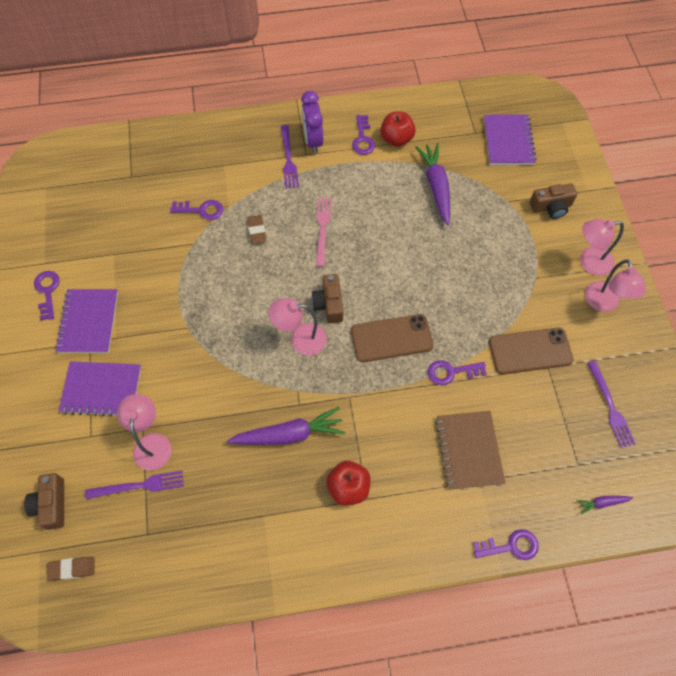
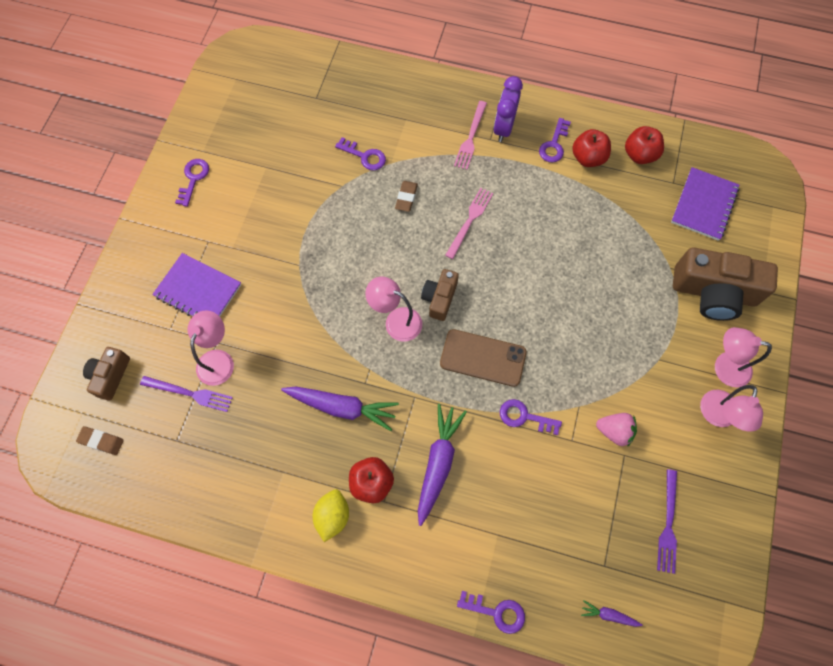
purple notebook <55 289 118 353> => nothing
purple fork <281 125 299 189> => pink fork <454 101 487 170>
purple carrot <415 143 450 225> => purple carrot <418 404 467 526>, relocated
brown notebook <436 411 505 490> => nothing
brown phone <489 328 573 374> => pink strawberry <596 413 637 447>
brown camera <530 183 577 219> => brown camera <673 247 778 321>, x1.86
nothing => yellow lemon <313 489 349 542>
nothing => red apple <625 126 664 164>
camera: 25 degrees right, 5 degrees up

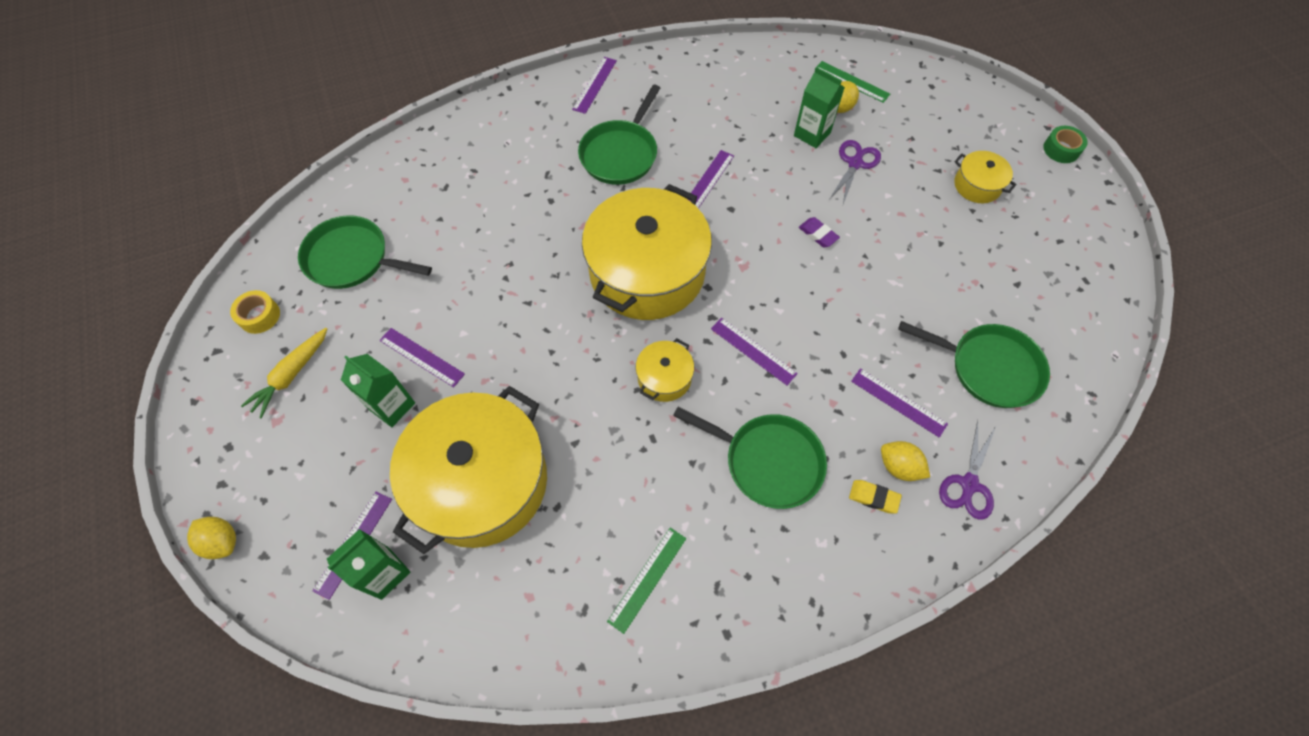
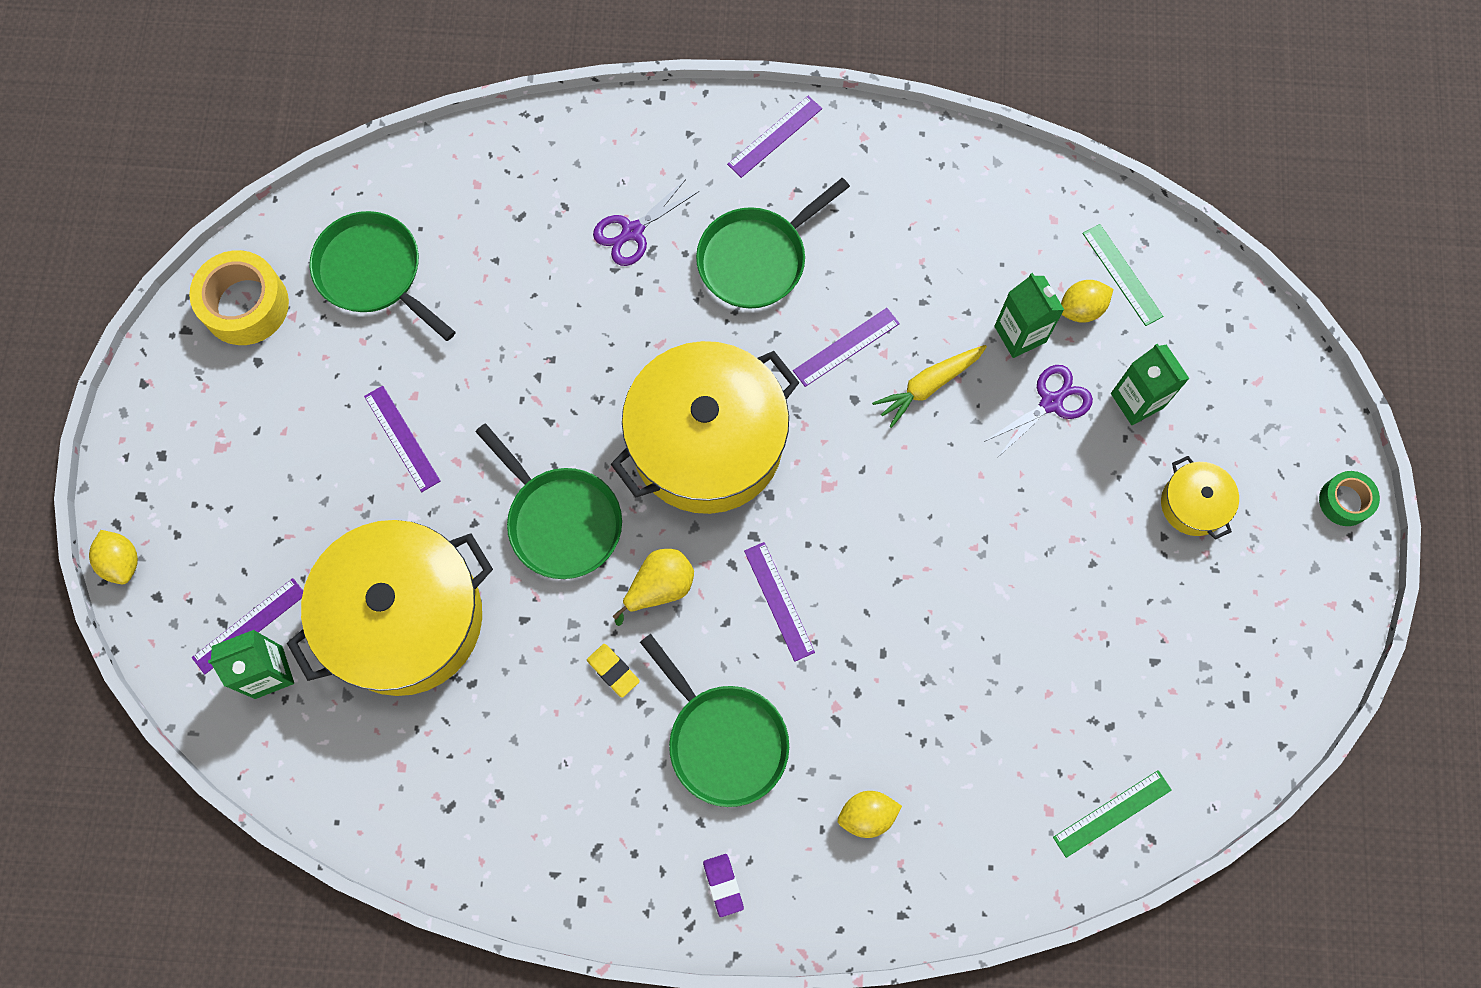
yellow tape <230 290 280 334> => yellow tape <189 250 289 345>, x1.74
yellow carrot <241 328 327 419> => yellow carrot <872 345 987 428>, relocated
green carton <341 354 415 427> => green carton <1111 343 1190 425>, relocated
green ruler <607 528 686 634> => green ruler <1053 770 1172 858>, relocated
yellow pot <636 338 694 402> => yellow pear <613 549 694 626>
purple eraser <799 217 840 247> => purple eraser <703 854 744 917>, relocated
yellow eraser <849 480 902 514> => yellow eraser <587 644 640 698>, relocated
purple ruler <851 368 948 438> => nothing
yellow lemon <881 441 930 481> => yellow lemon <838 791 902 838>, 75 degrees counterclockwise
green pan <898 321 1050 408> => green pan <476 423 622 579>, relocated
purple scissors <939 420 996 520> => purple scissors <593 178 699 266>, relocated
camera: 25 degrees right, 10 degrees up

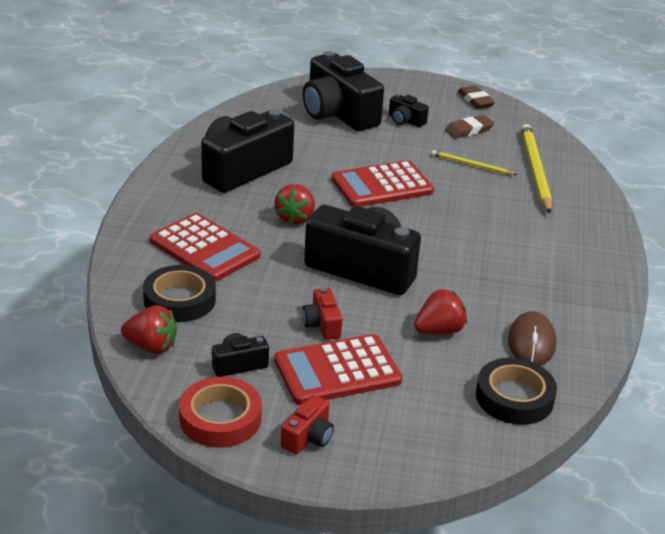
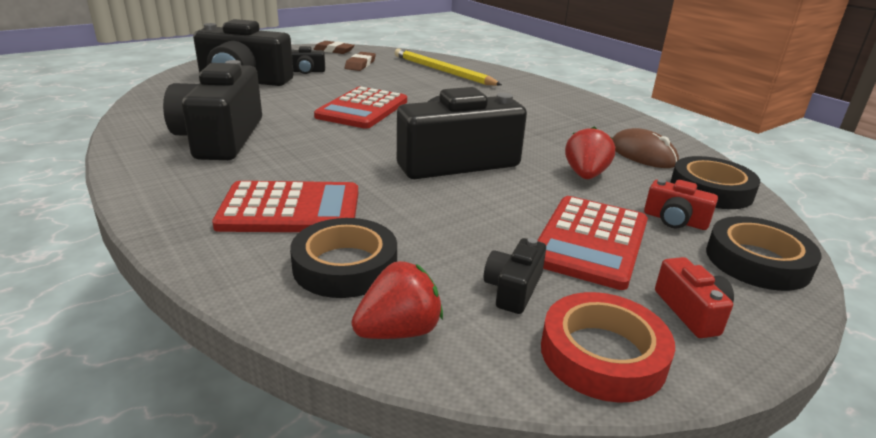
red strawberry <274 184 315 225> => nothing
red camera <302 287 342 340> => red camera <644 179 718 230>, relocated
yellow pencil <431 150 517 175> => nothing
nothing => black tape <706 216 821 291>
camera: 45 degrees left, 5 degrees down

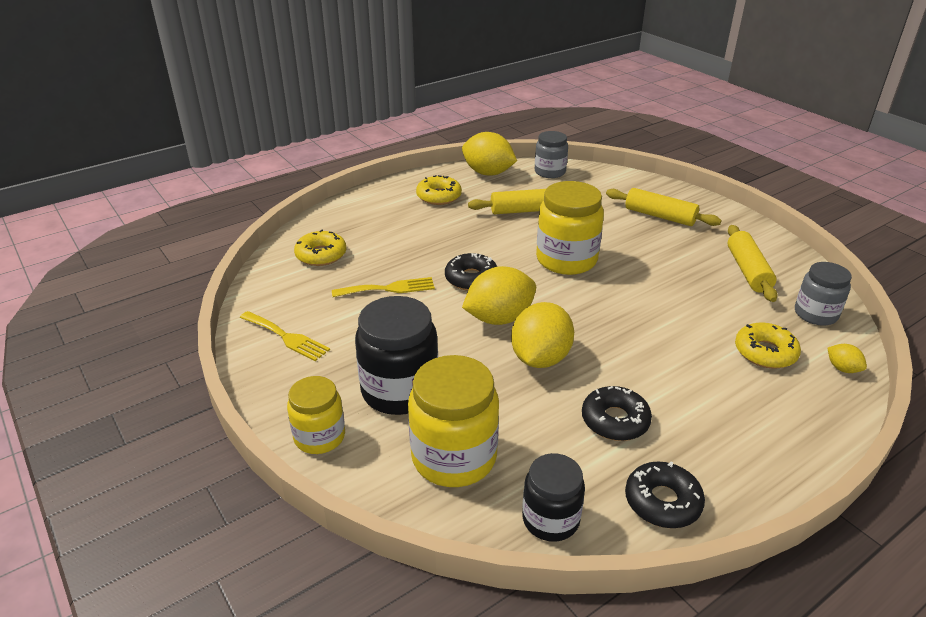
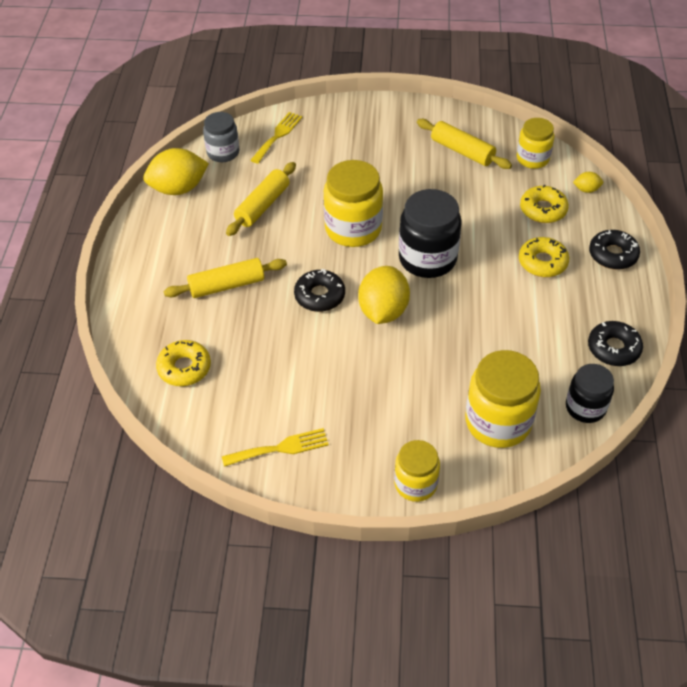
yellow fork <332 277 435 297> => yellow fork <251 112 302 164>, relocated
black jar <355 296 438 415> => black jar <399 189 462 278>, relocated
yellow donut <416 175 462 205> => yellow donut <519 237 569 277>, relocated
yellow lemon <511 302 574 368> => nothing
black donut <582 386 652 441> => black donut <589 230 640 270>, relocated
yellow rolling pin <606 188 722 226> => yellow rolling pin <164 258 287 298>, relocated
grey jar <795 262 852 326> => yellow jar <517 118 554 169>
camera: 50 degrees left, 15 degrees up

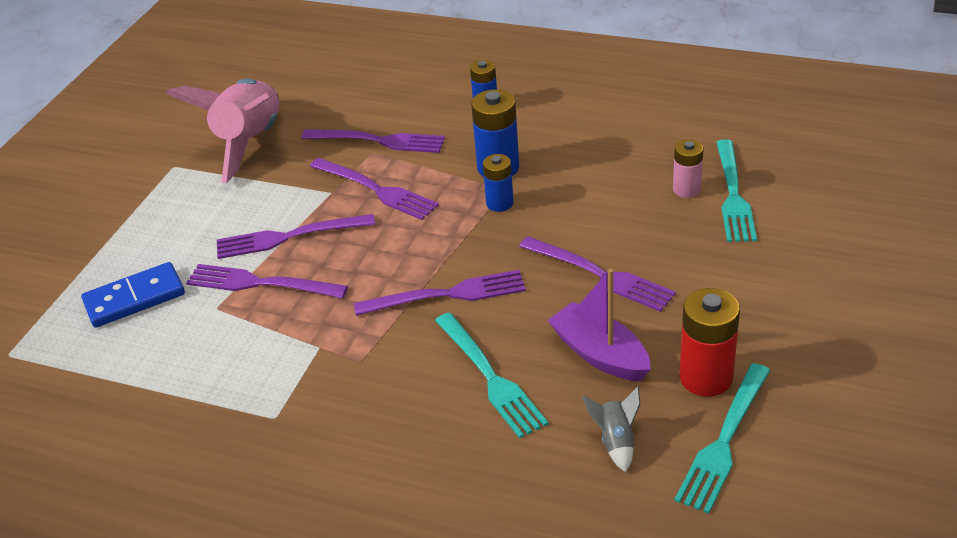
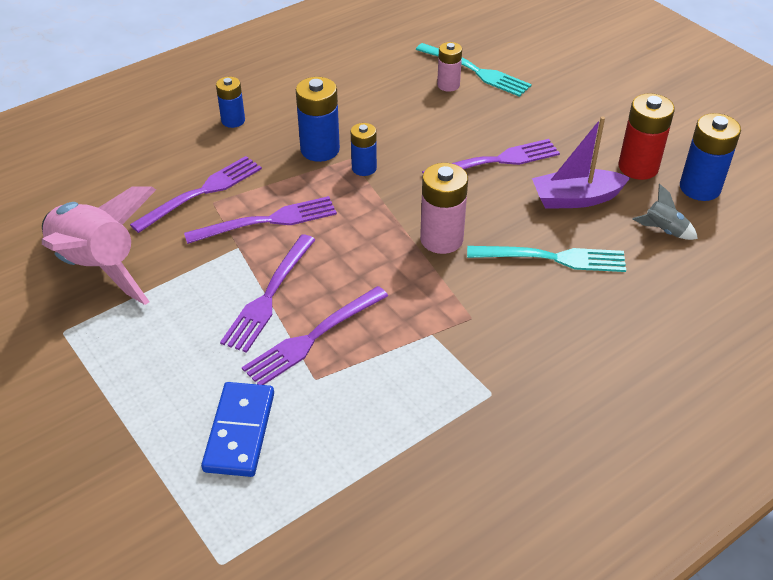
purple fork <354 270 526 316> => pink battery <420 163 468 254>
turquoise fork <674 363 770 514> => blue battery <680 113 741 201>
camera: 60 degrees left, 5 degrees up

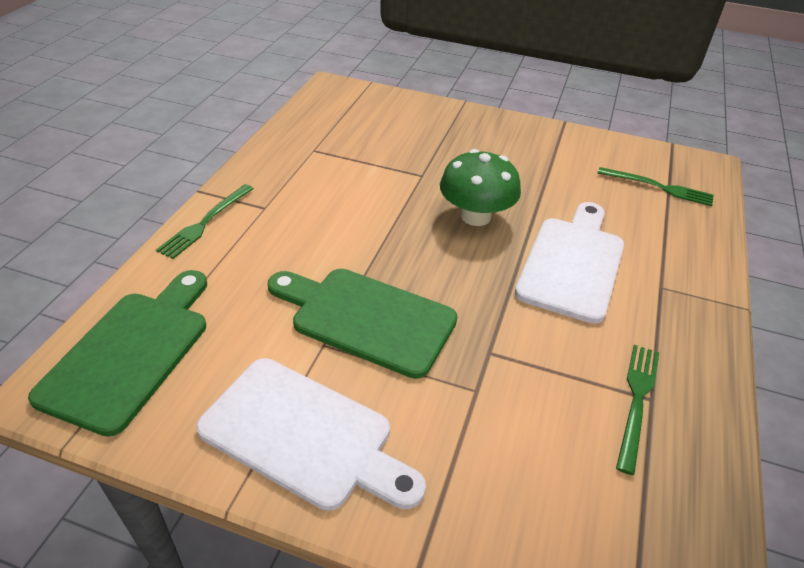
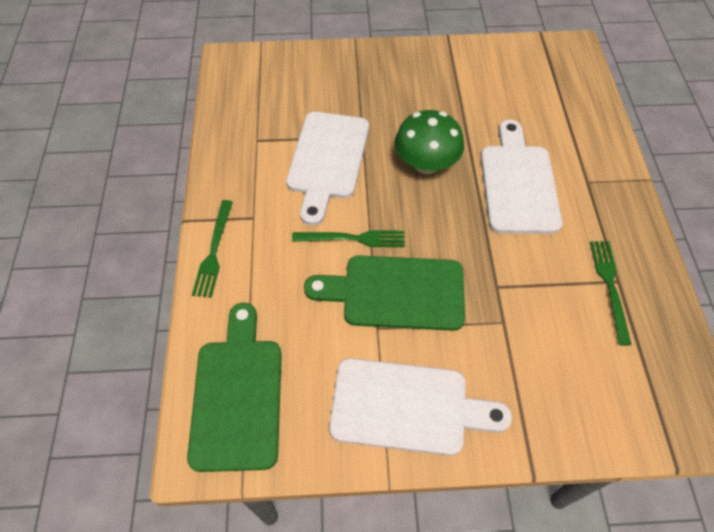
green fork <597 167 714 206> => green fork <292 230 405 247>, relocated
nothing => white cutting board <286 112 369 225>
camera: 20 degrees left, 15 degrees up

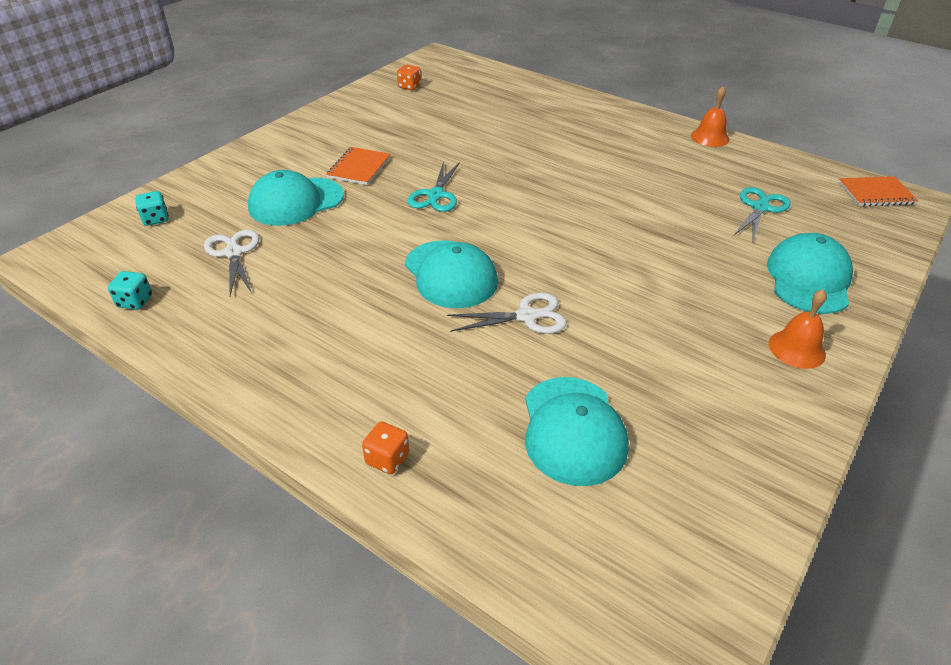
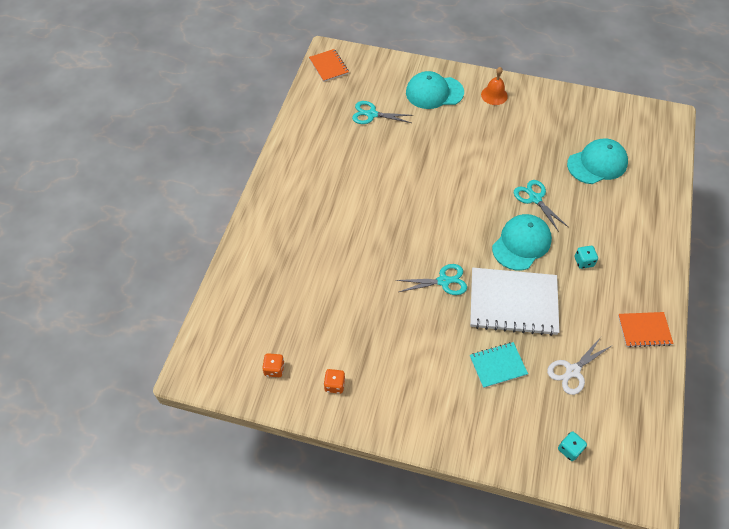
turquoise dice <108 271 152 310> => turquoise dice <575 246 598 269>, relocated
turquoise cap <248 170 344 226> => turquoise notebook <470 342 528 388>
orange notebook <326 147 390 185> => orange notebook <618 312 674 347>, relocated
orange dice <362 422 409 474> => orange dice <324 369 345 394>, relocated
white scissors <447 293 567 334> => turquoise scissors <514 180 568 232>
orange bell <691 86 729 147> => nothing
nothing => white notebook <470 268 559 336>
camera: 110 degrees left, 15 degrees up

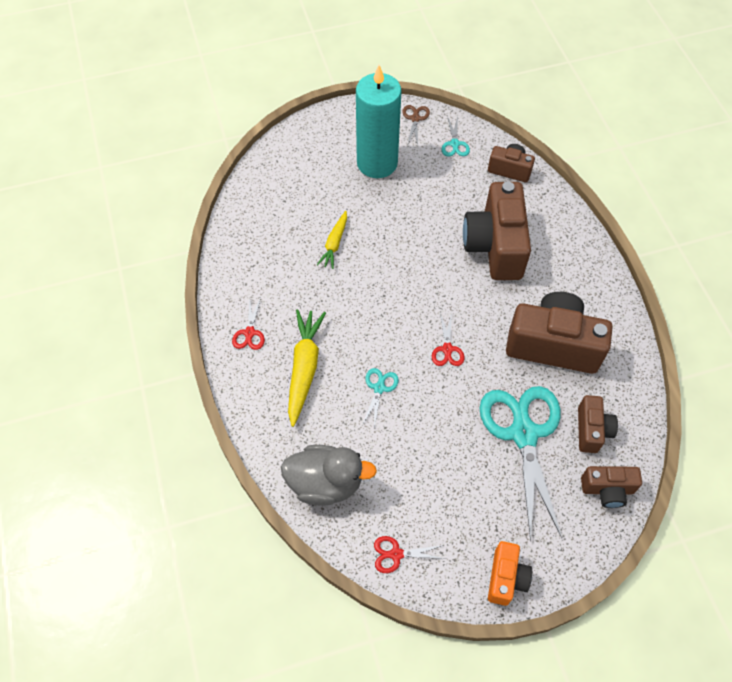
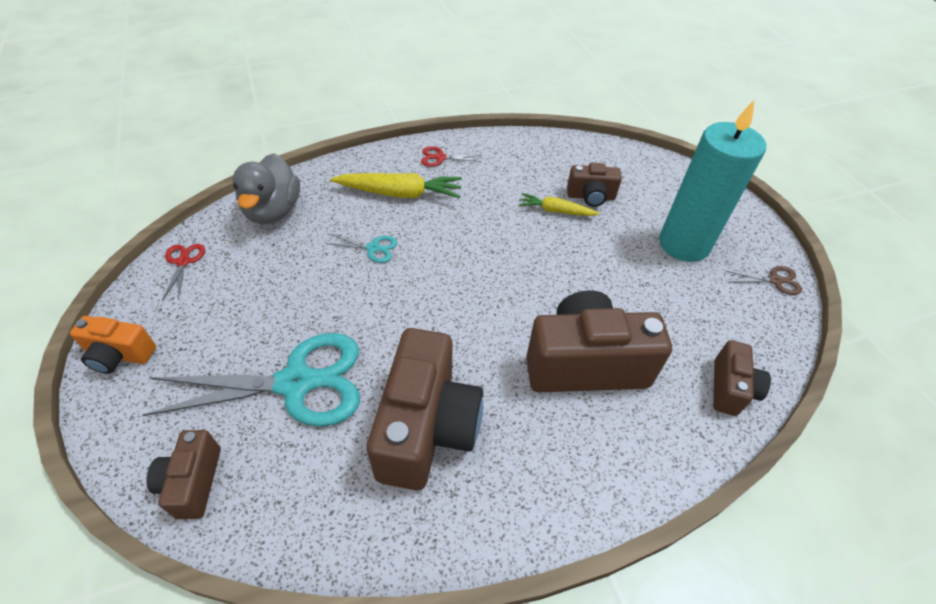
red scissors <432 313 464 366> => nothing
turquoise scissors <442 116 470 157> => nothing
brown camera <578 395 618 453> => brown camera <567 163 622 207>, relocated
camera: 85 degrees right, 10 degrees down

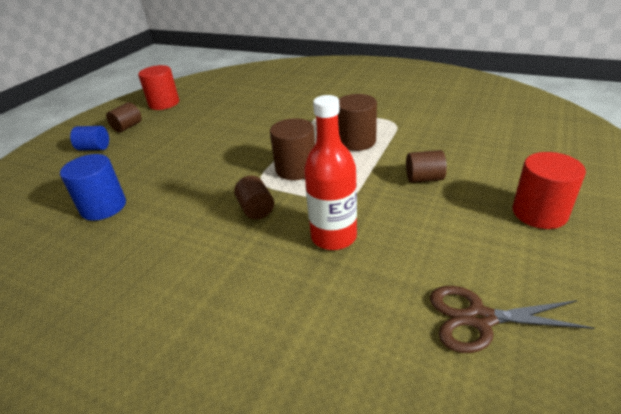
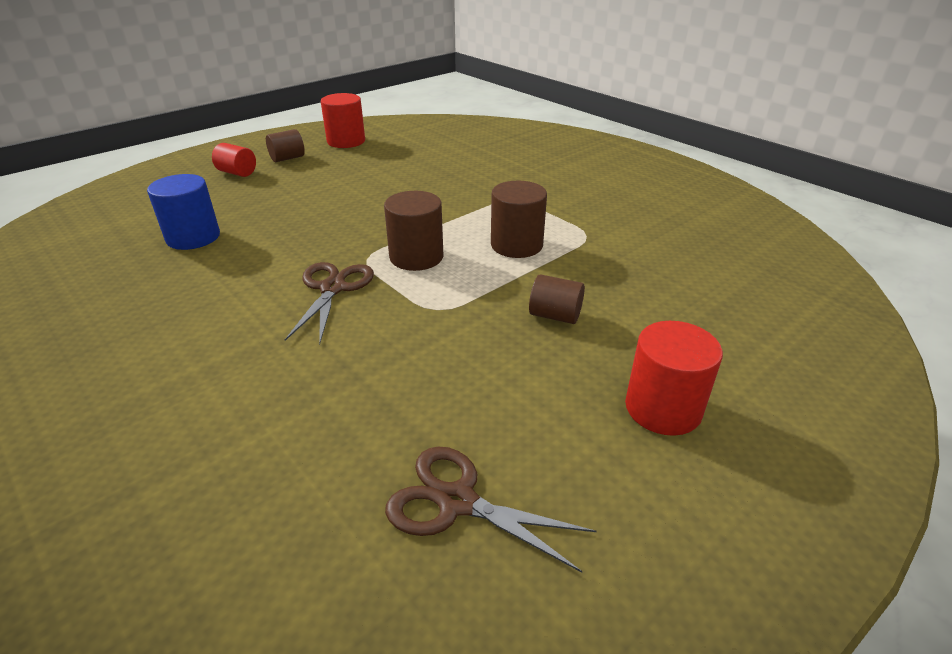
blue cylinder <70 126 109 151> => red cylinder <212 143 256 177>
brown cylinder <234 176 274 219> => brown scissors <285 262 374 344>
red bottle <304 95 357 250> => nothing
camera: 20 degrees right, 0 degrees up

